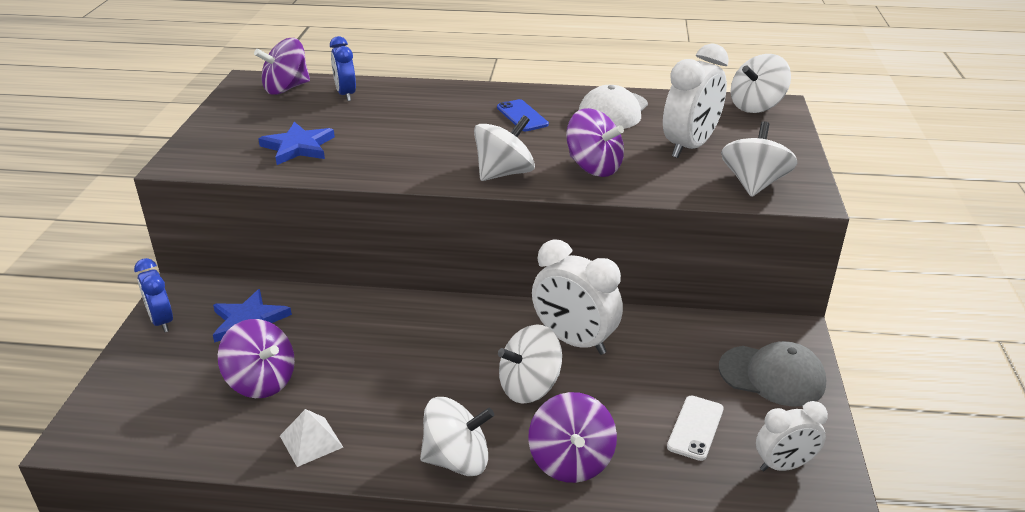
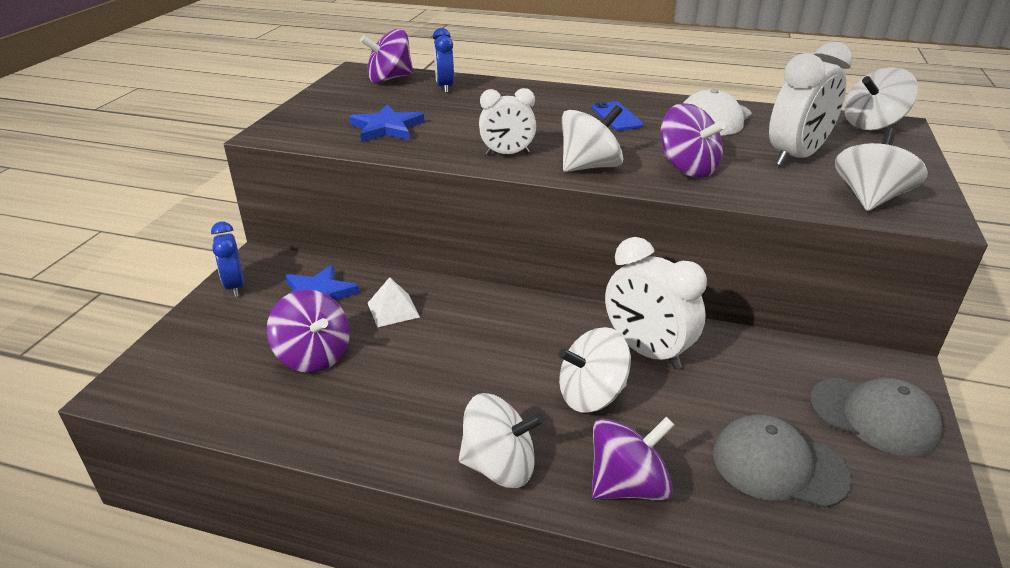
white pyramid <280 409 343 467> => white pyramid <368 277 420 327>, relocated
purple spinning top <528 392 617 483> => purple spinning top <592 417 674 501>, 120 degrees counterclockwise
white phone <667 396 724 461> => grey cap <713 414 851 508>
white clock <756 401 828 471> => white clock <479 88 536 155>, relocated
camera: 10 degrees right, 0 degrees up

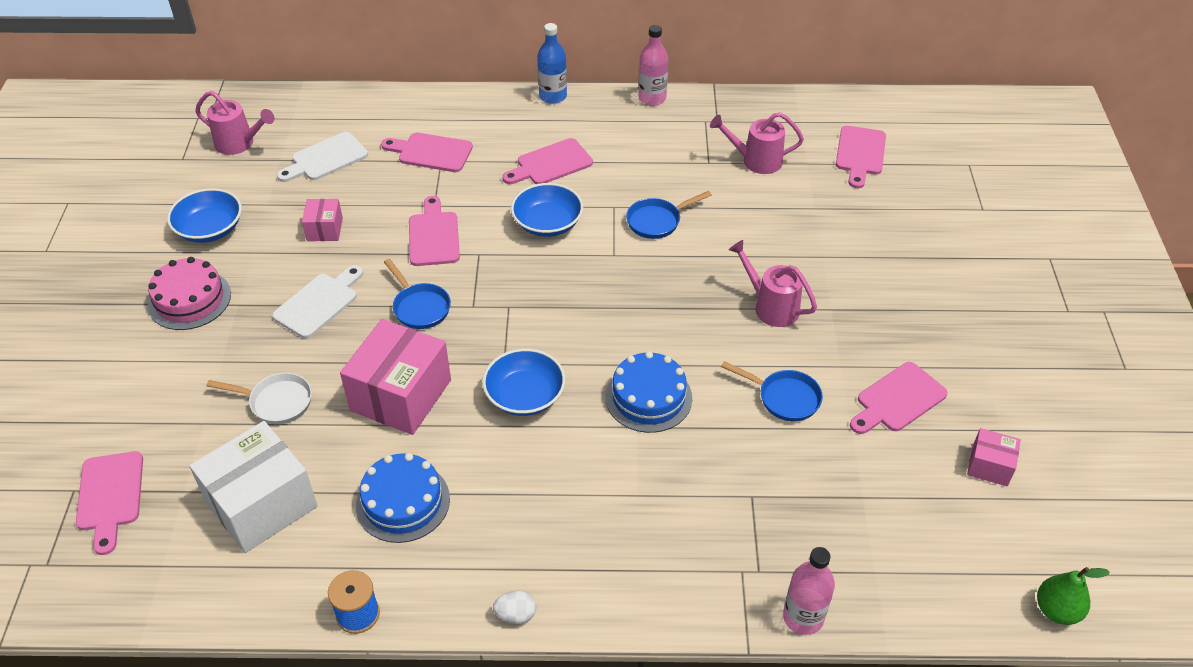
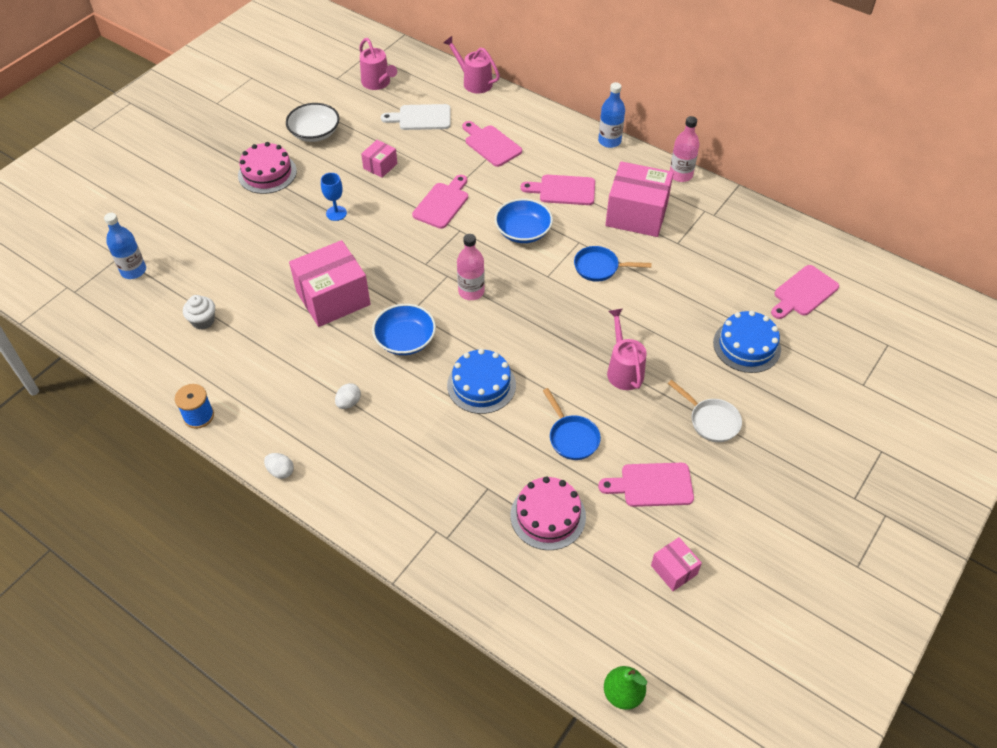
pink cutting board <76 451 143 555> => blue bottle <104 213 146 279>
blue bowl <167 188 242 243> => white bowl <286 103 340 142>
white box <189 421 318 553> => white cupcake <183 295 215 330>
white pan <206 373 312 424> => white pan <668 380 742 442>, relocated
white cutting board <272 265 363 338> => blue goblet <321 173 347 221>
blue cake <356 453 450 543> => blue cake <713 311 781 373>, relocated
blue pan <384 259 451 329> => nothing
pink watering can <710 112 804 174> => pink watering can <444 36 500 94>, relocated
pink bottle <783 547 835 635> => pink bottle <457 234 485 300>, relocated
nothing => white egg <335 383 361 409>
nothing => pink cake <510 477 586 550>
nothing => pink box <605 161 673 237>
camera: 35 degrees right, 5 degrees up

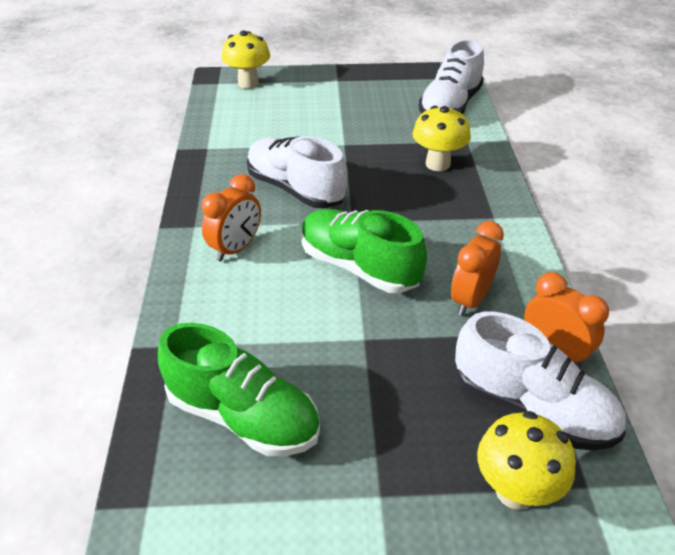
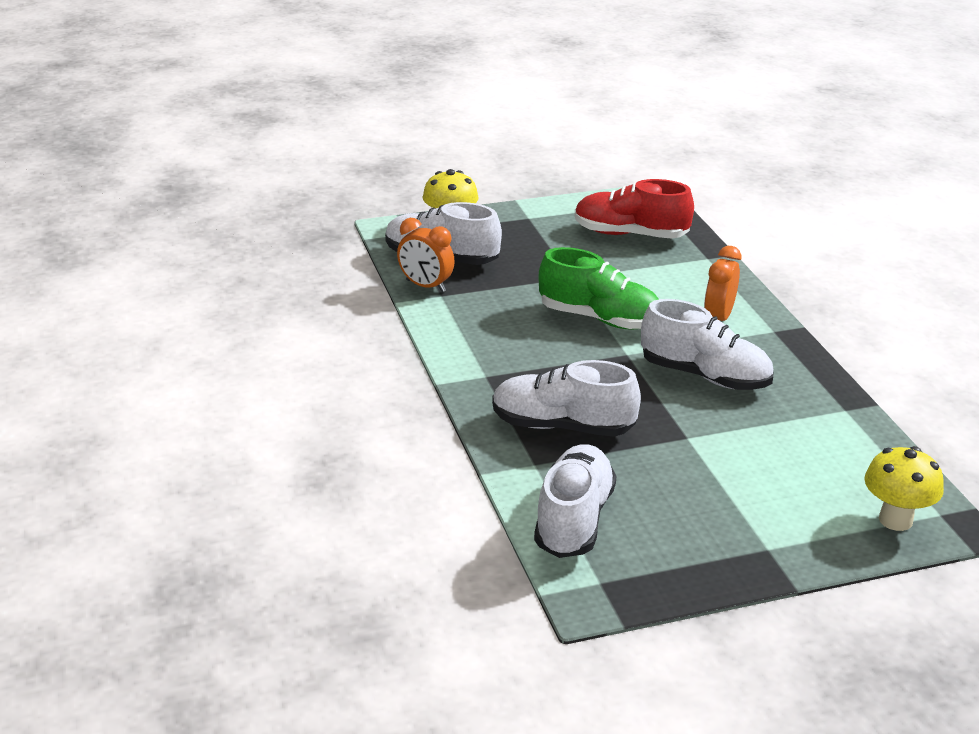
green shoe <158 323 320 456> => red shoe <575 179 694 239>
yellow mushroom <412 106 471 171> => white shoe <492 360 641 437>
orange clock <451 221 504 316> => nothing
camera: 165 degrees right, 10 degrees down

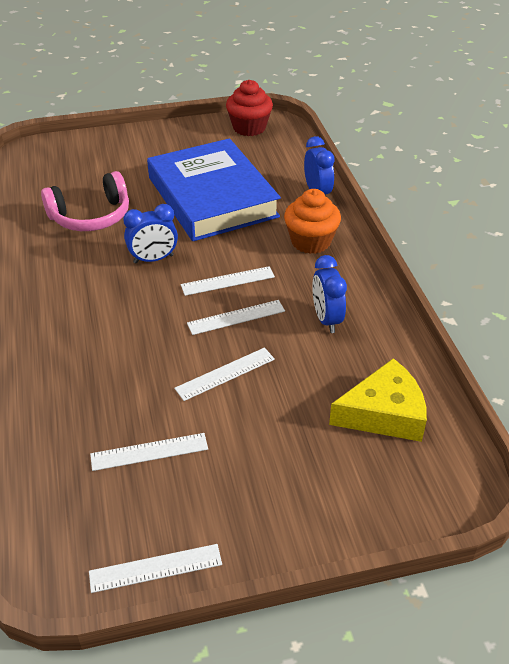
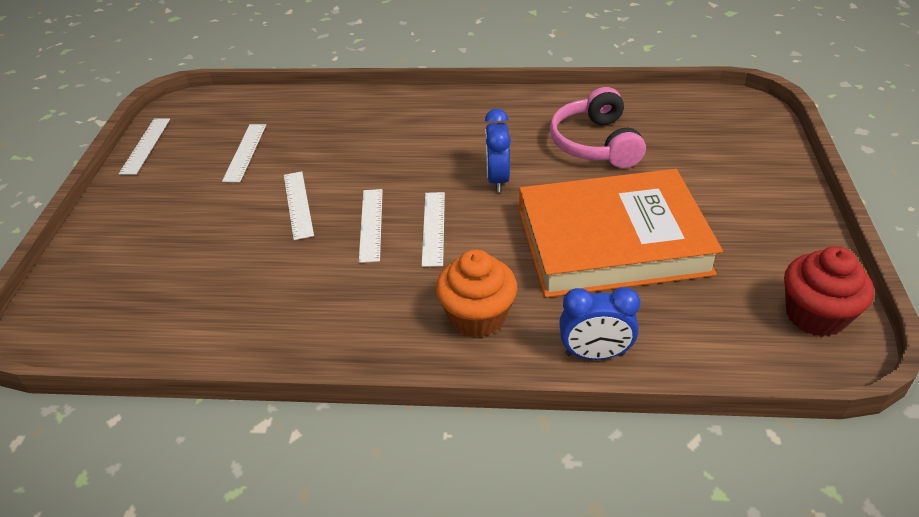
blue book <147 138 281 241> => orange book <519 169 723 298>
blue clock <312 255 347 333> => nothing
yellow cheese <329 358 427 442> => nothing
camera: 110 degrees right, 0 degrees up

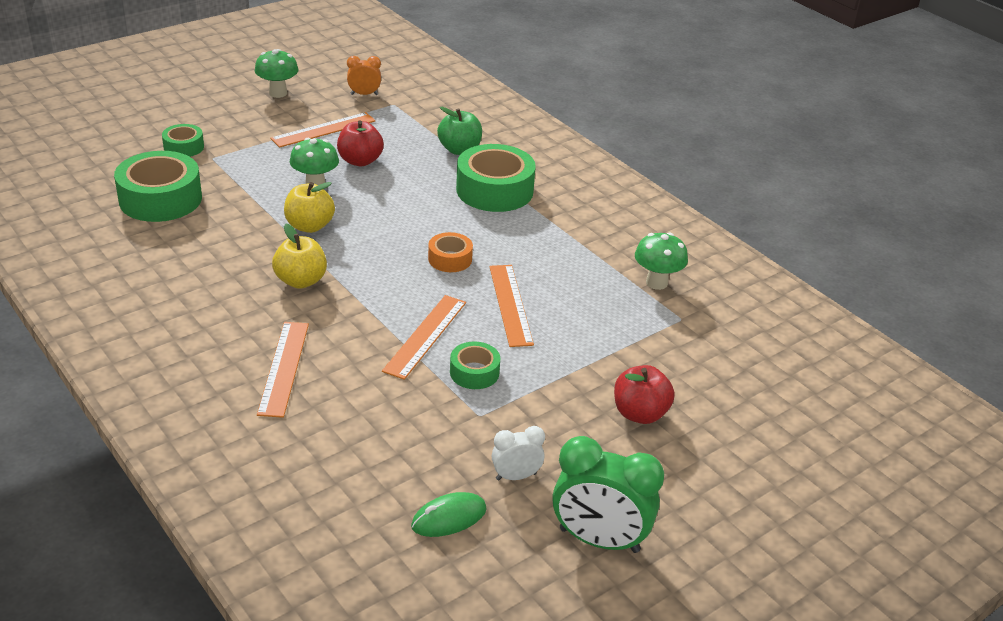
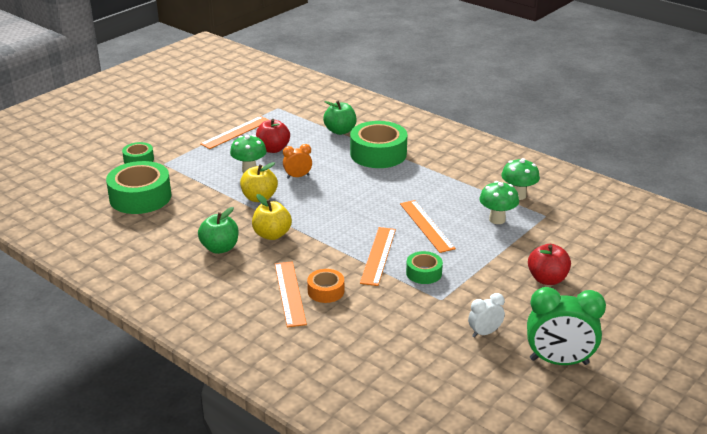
green mushroom <255 49 299 98> => green mushroom <479 181 519 224>, relocated
orange clock <347 56 381 95> => orange clock <283 144 312 179>, relocated
green mouse <411 492 487 537> => nothing
orange tape <428 232 473 272> => orange tape <307 269 344 303>, relocated
nothing => green apple <198 207 238 254>
camera: 10 degrees left, 5 degrees down

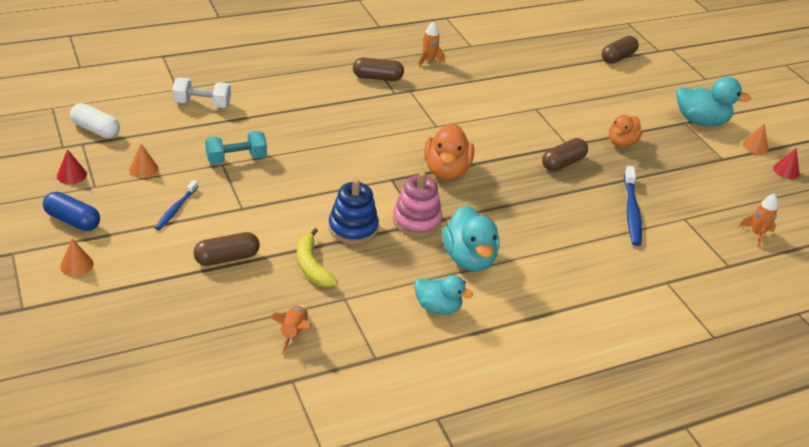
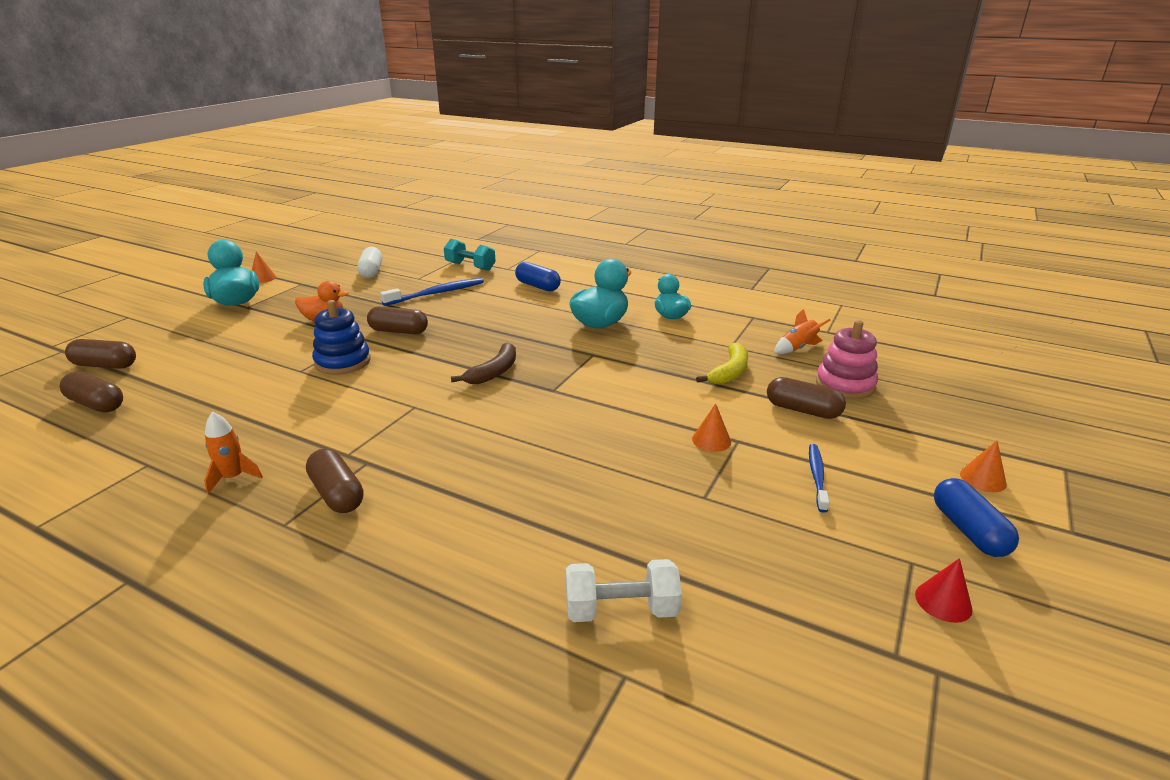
white capsule <70 103 120 138> => white capsule <357 247 382 278>, relocated
orange cone <129 144 159 178> => orange cone <692 403 731 452>, relocated
blue toothbrush <155 180 198 230> => blue toothbrush <809 444 829 513>, 60 degrees counterclockwise
white dumbbell <173 78 231 108> => white dumbbell <566 559 682 622>, 60 degrees counterclockwise
turquoise dumbbell <205 131 267 165> => turquoise dumbbell <444 239 496 271>, relocated
blue stacking toy <328 179 379 244> => blue stacking toy <312 300 371 375>, relocated
pink stacking toy <393 172 442 237> => pink stacking toy <816 320 878 399>, relocated
orange duck <424 123 474 180> => brown banana <451 342 516 384>
orange rocket <739 194 778 247> => nothing
red cone <773 148 800 179> => nothing
nothing => brown capsule <60 372 123 412>
nothing => blue capsule <515 262 561 291>
camera: 125 degrees left, 10 degrees down

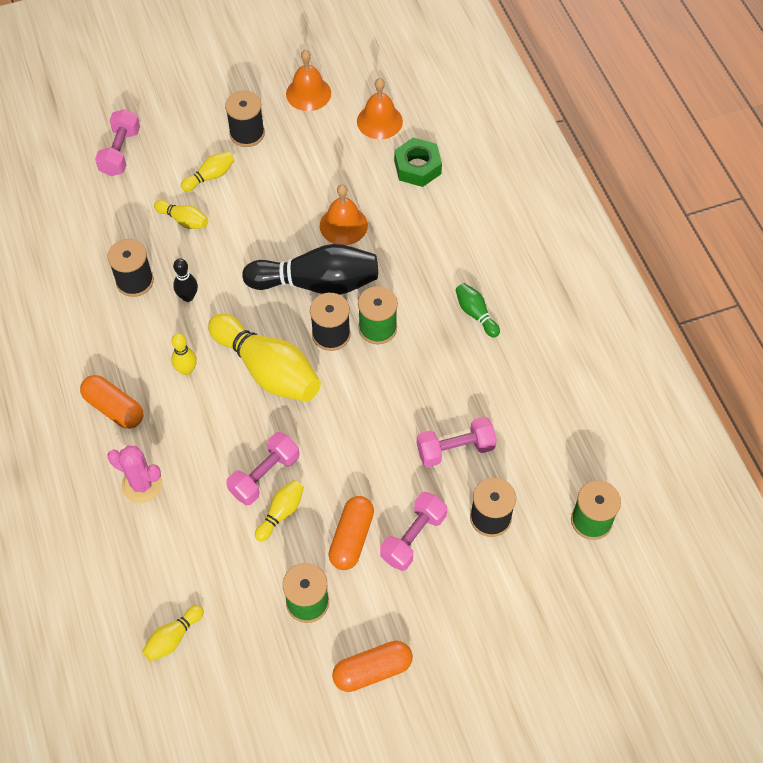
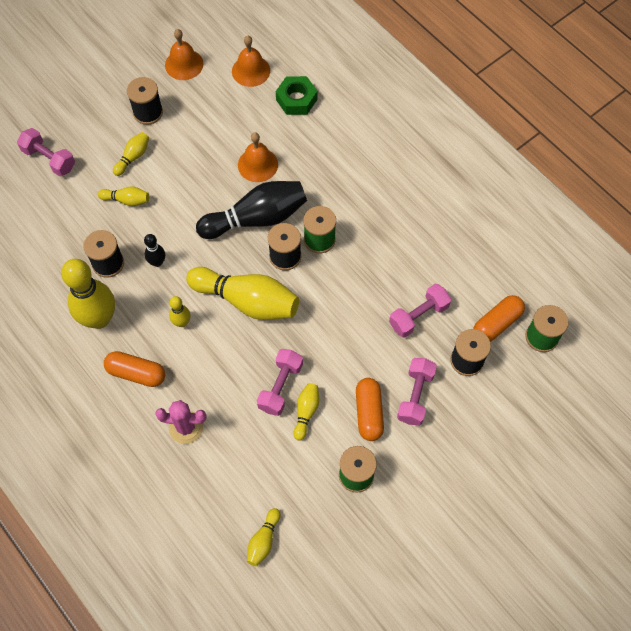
pink dumbbell <95 109 140 176> => pink dumbbell <17 128 75 176>, 45 degrees counterclockwise
orange capsule <332 641 413 692> => orange capsule <474 295 525 342>, relocated
green bowling pin <456 283 500 337> => nothing
nothing => yellow bowling pin <61 259 115 329>
camera: 20 degrees left, 5 degrees up

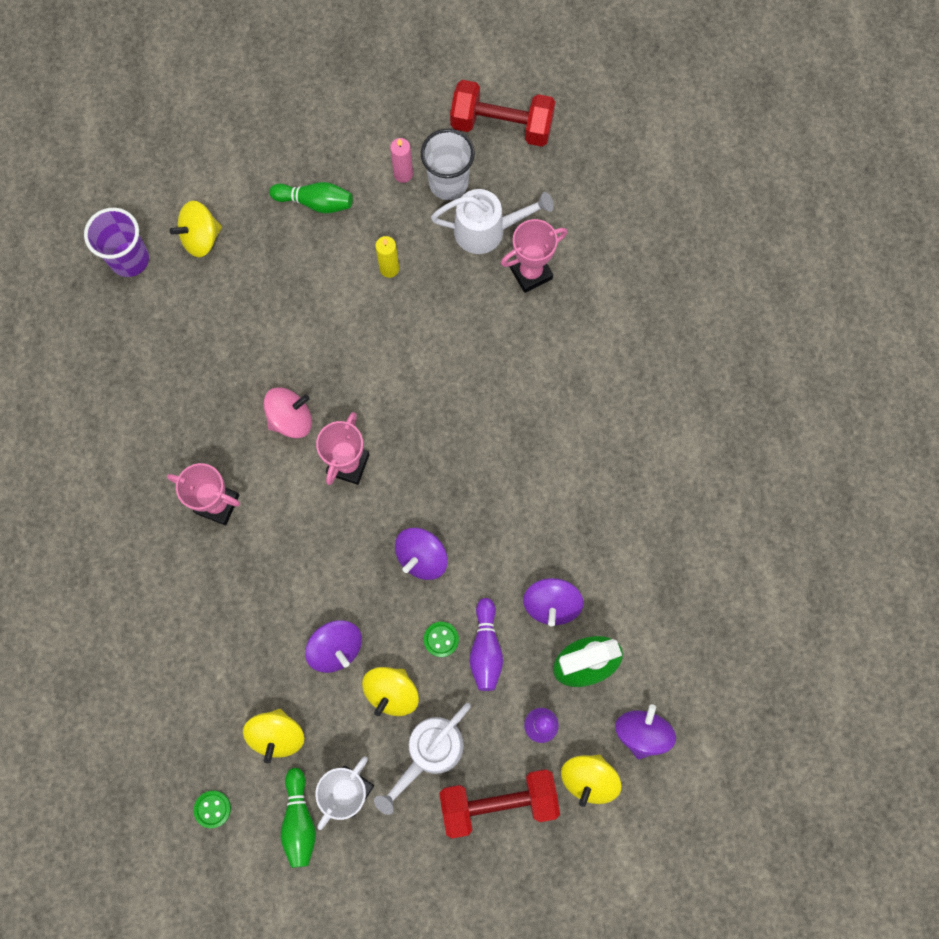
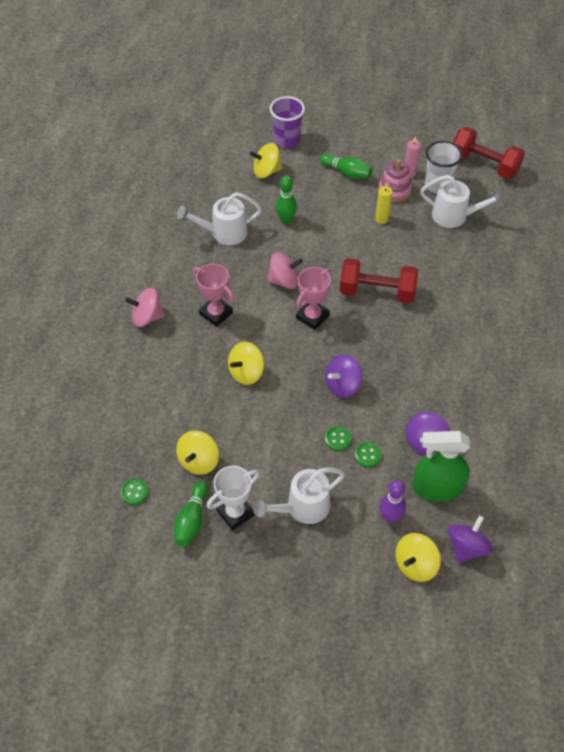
purple cup <84 208 149 277> => purple cup <270 96 305 148>, relocated
purple spinning top <305 620 362 673> => nothing
yellow spinning top <362 667 419 716> => yellow spinning top <228 342 264 385>, relocated
red dumbbell <439 769 560 838> => red dumbbell <340 258 418 303>, relocated
purple bowling pin <470 598 503 691> => green button <355 442 382 467>
pink trophy <501 219 567 293> => nothing
nothing => pink spinning top <125 288 165 327>
nothing => white watering can <177 192 262 245>
nothing => green bowling pin <276 175 297 224>
nothing => pink stacking toy <378 159 412 202>
camera: 20 degrees right, 20 degrees down

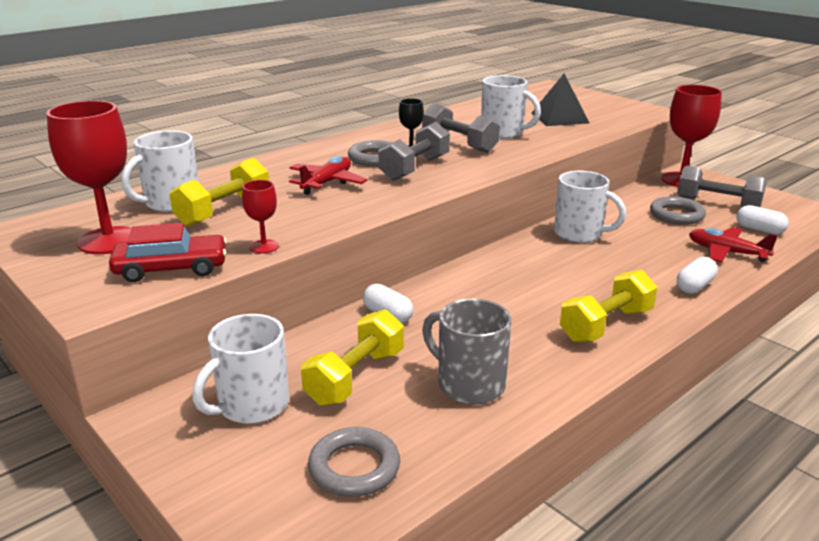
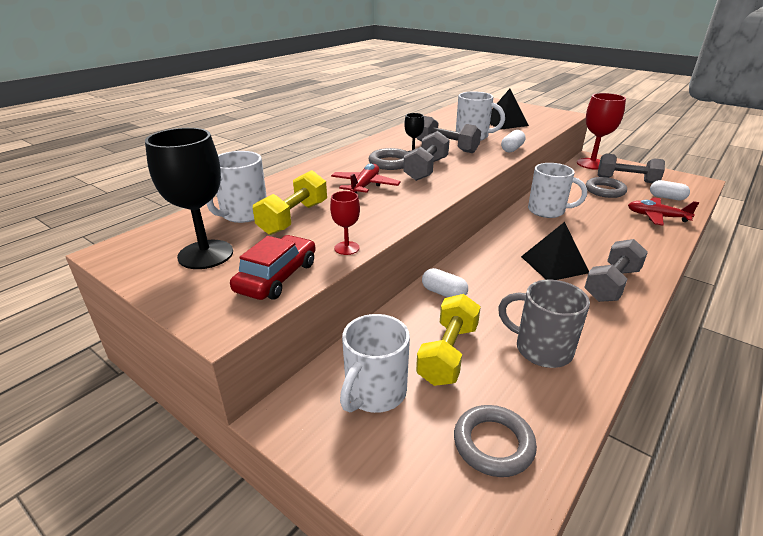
red goblet <46 101 132 254> => black goblet <145 128 233 269>
red car <109 223 227 282> => red car <230 235 316 300>, 45 degrees counterclockwise
yellow dumbbell <560 270 657 342> => grey dumbbell <584 239 648 302>
white capsule <677 257 718 294> => white capsule <501 130 525 152>, relocated
nothing => black pyramid <521 222 589 280>
camera: 10 degrees left, 5 degrees up

